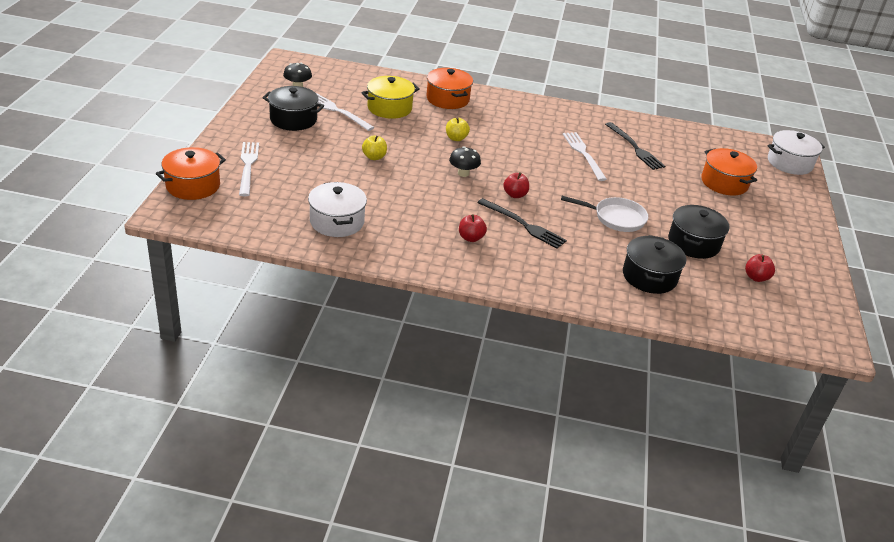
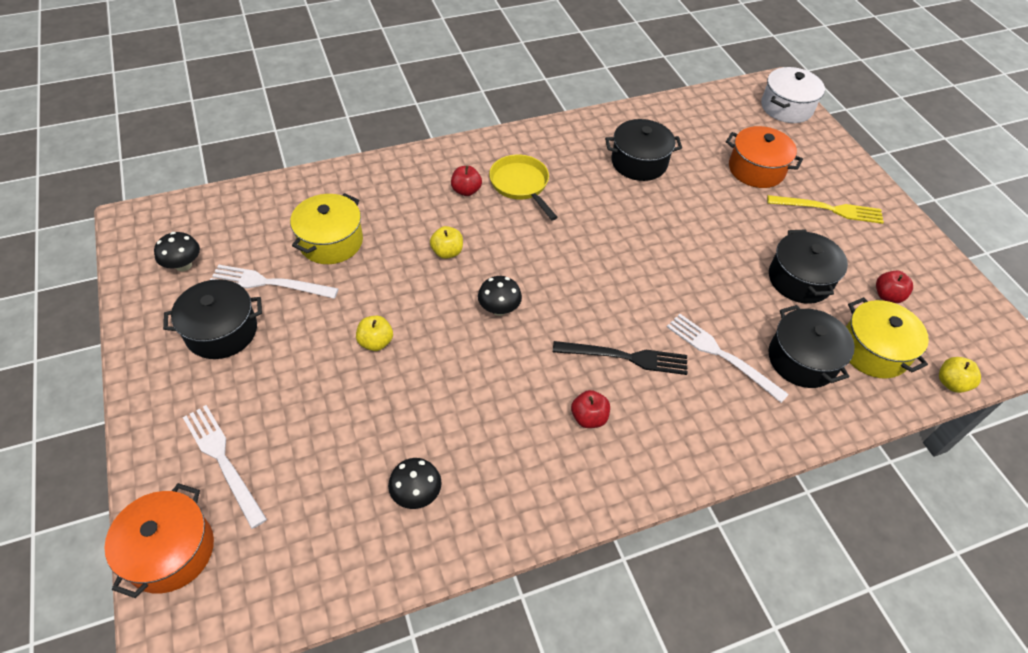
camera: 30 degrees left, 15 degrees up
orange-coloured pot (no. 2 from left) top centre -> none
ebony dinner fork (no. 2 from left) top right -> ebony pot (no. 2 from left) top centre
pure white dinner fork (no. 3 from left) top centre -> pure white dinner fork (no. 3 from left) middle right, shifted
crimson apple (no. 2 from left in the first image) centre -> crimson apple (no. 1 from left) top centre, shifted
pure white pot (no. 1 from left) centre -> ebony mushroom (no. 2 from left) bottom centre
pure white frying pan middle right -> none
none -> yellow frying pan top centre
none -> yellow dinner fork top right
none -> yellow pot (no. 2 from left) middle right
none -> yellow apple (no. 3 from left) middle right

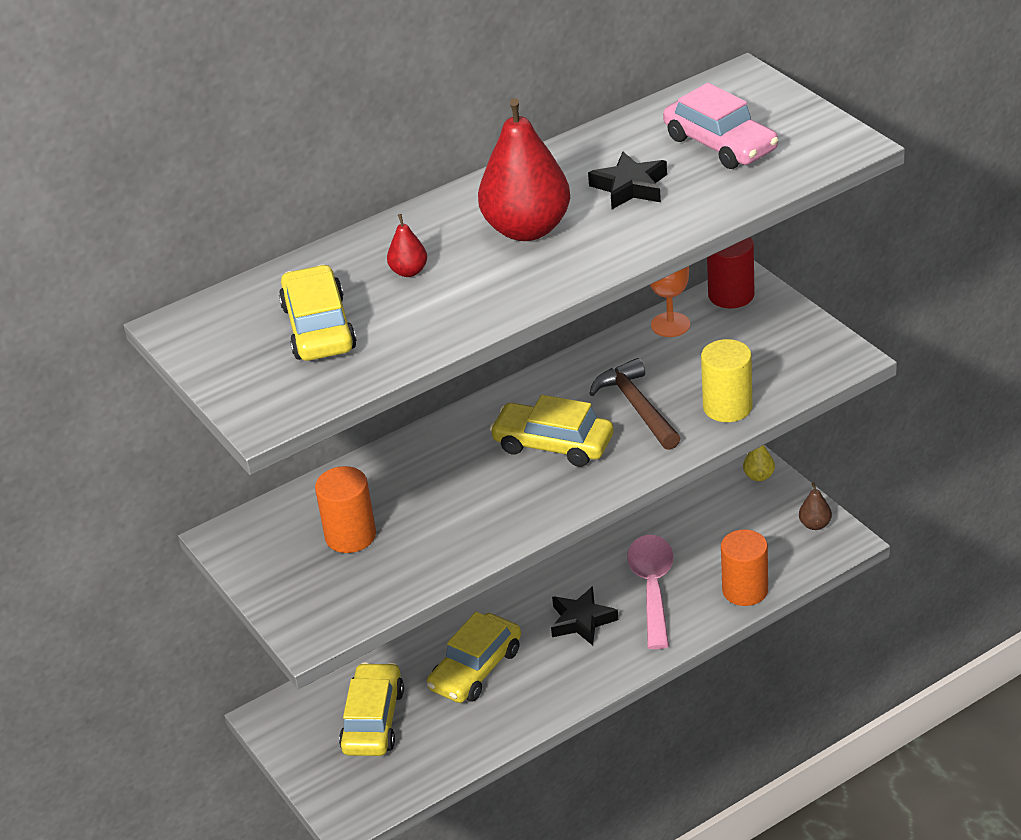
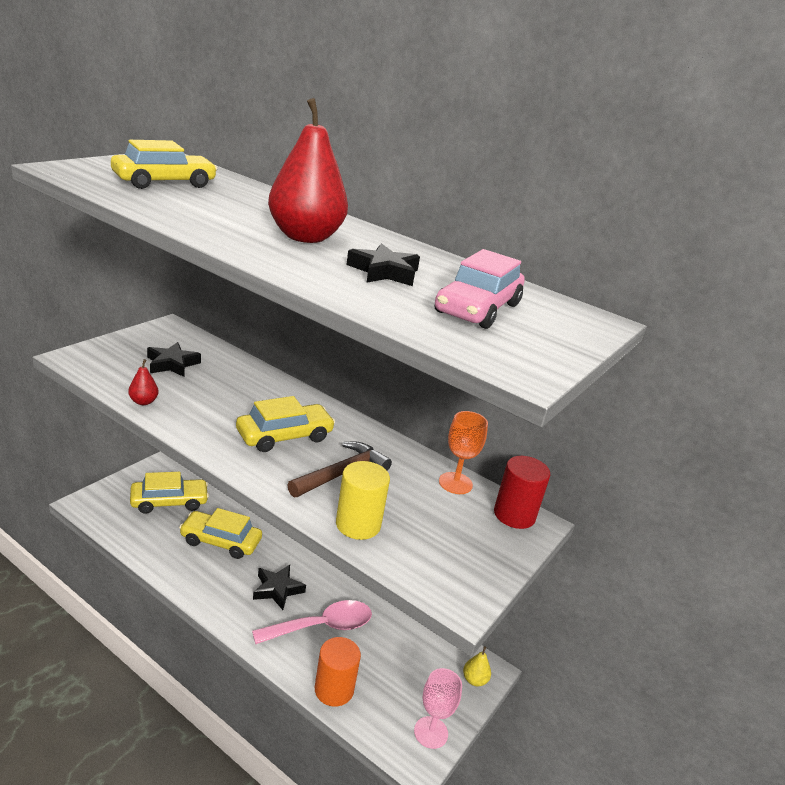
camera: 60 degrees right, 10 degrees down
crimson pear fruit (no. 1 from left) top centre -> crimson pear fruit (no. 1 from left) middle left, shifted
yellow car (no. 4 from left) centre, 60 degrees clockwise
orange-coloured solid cylinder (no. 1 from left) centre -> ebony five-pointed star (no. 1 from left) middle left
brown pear fruit middle right -> pink chalice bottom centre

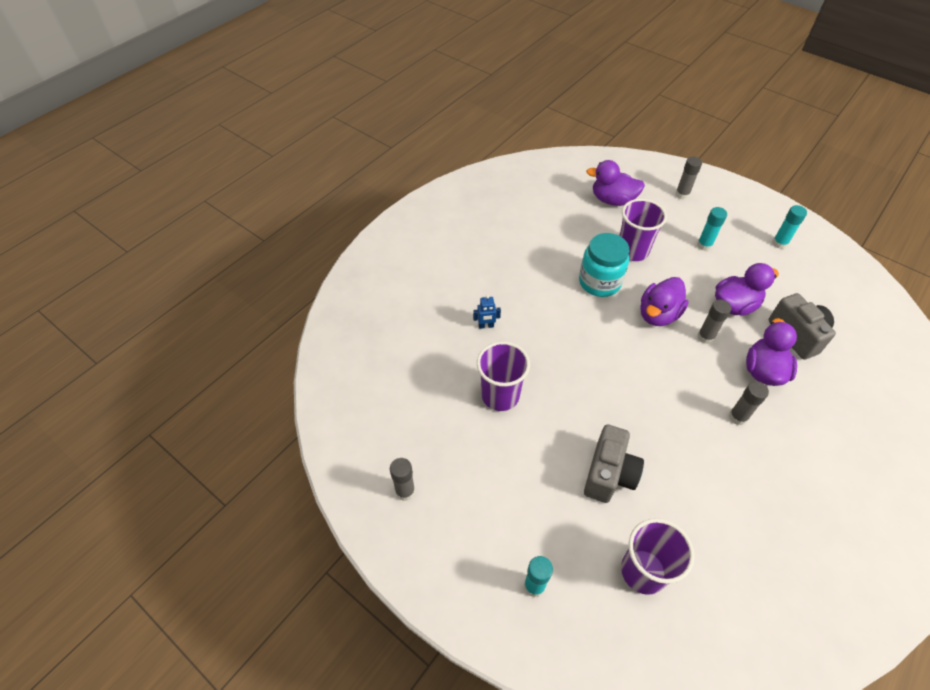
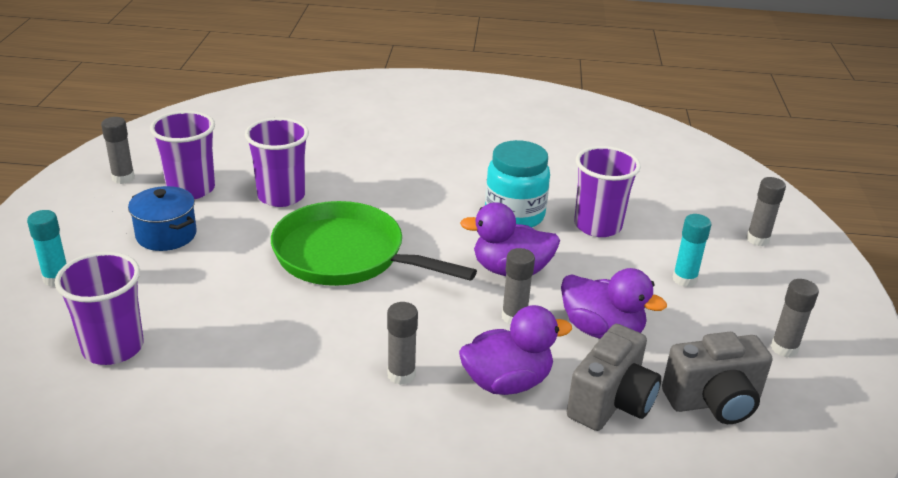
camera: 55 degrees right, 20 degrees down
royal purple duck (no. 1 from left) top centre -> none
aqua stick of glue (no. 3 from left) top right -> gray stick of glue (no. 5 from left) middle right
blue robot figure centre -> none
gray camera (no. 1 from left in the first image) bottom centre -> gray camera (no. 2 from left) bottom right, shifted
none -> royal purple beaker (no. 2 from left) top left
none -> blue pot middle left
none -> emerald frying pan centre

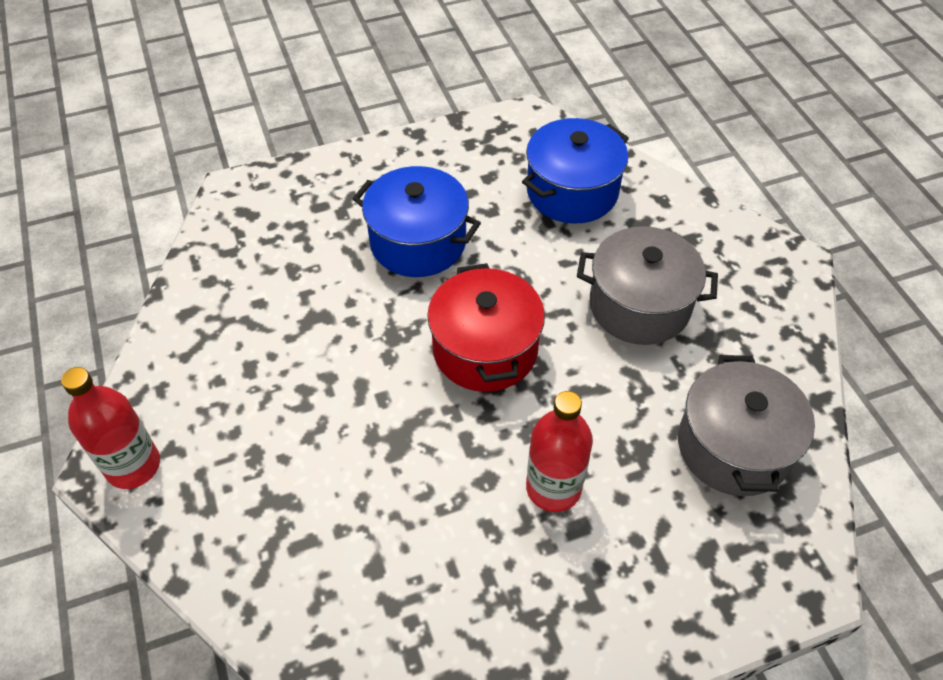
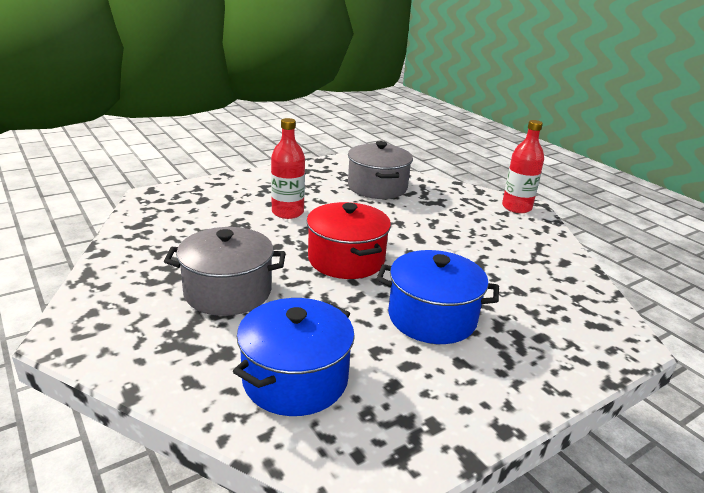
camera: 165 degrees right, 25 degrees down
gray pot (no. 2 from left) middle right -> gray pot (no. 2 from left) centre, shifted

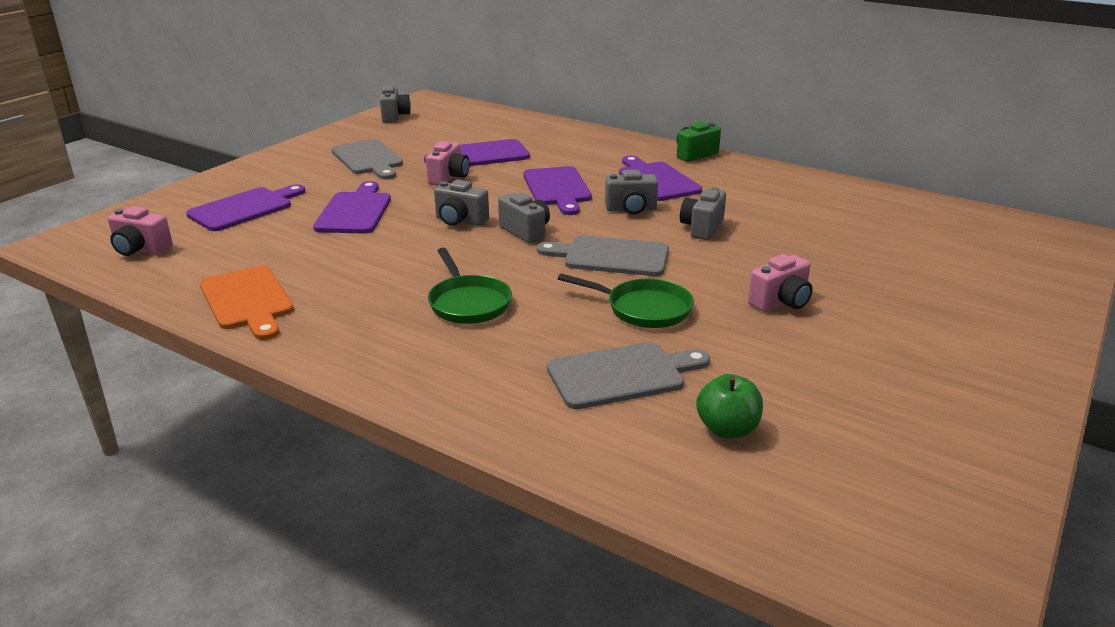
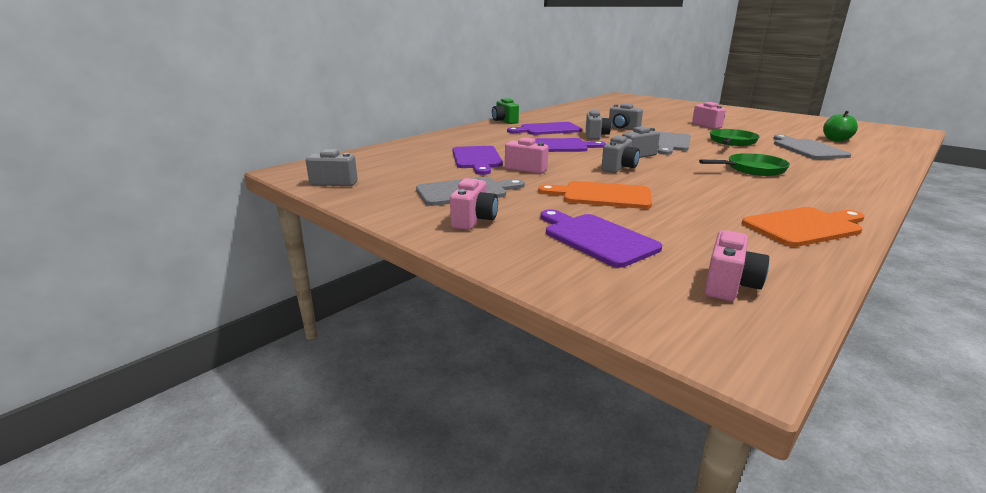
camera: 80 degrees left, 5 degrees down
royal purple cutting board (no. 2 from left) top left -> orange-coloured cutting board (no. 1 from left) centre
none -> pink camera (no. 1 from left) centre

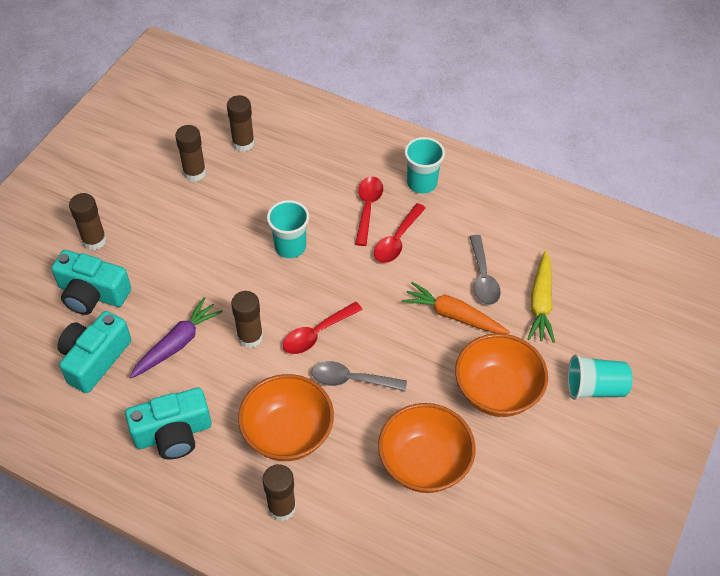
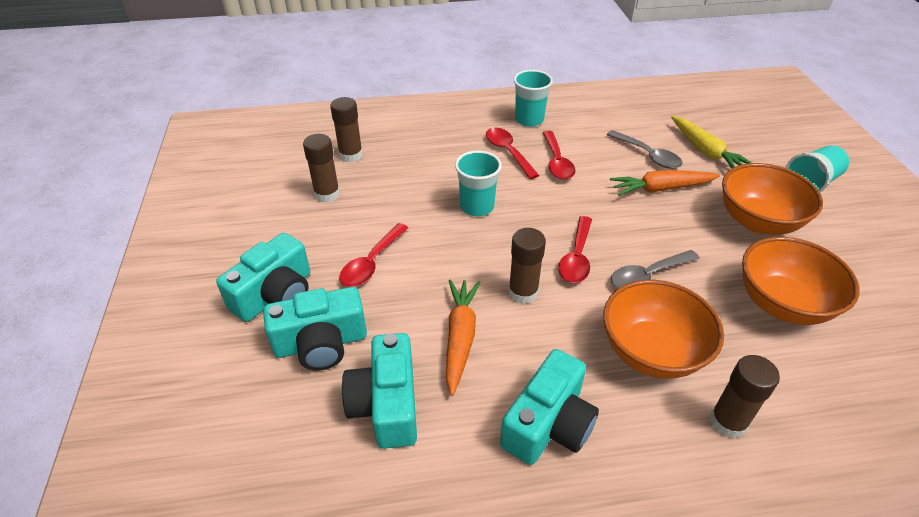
camera: 35 degrees left, 10 degrees down
brown stick of glue (no. 1 from left) middle left -> aqua camera (no. 1 from left) middle left
royal purple root vegetable middle left -> orange-coloured root vegetable (no. 1 from left) centre
none -> crimson tablespoon (no. 1 from left) centre

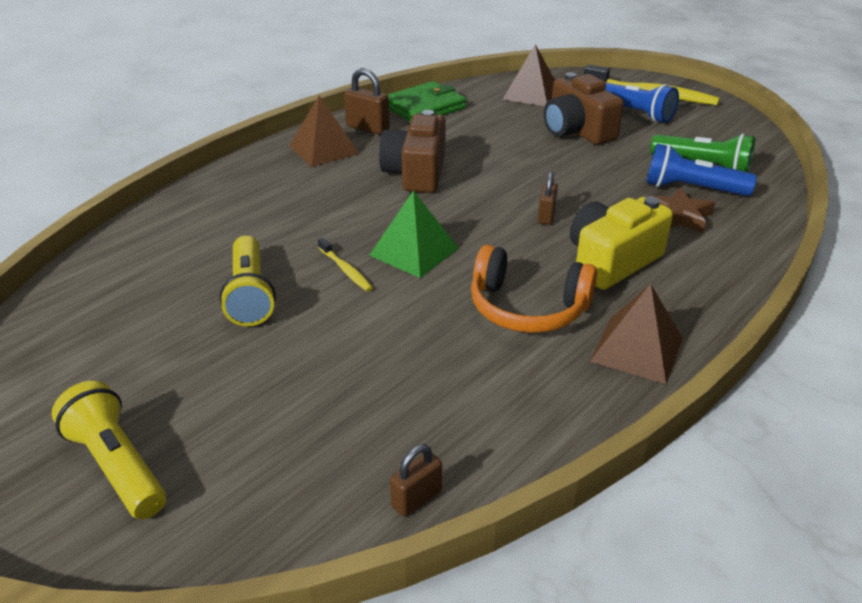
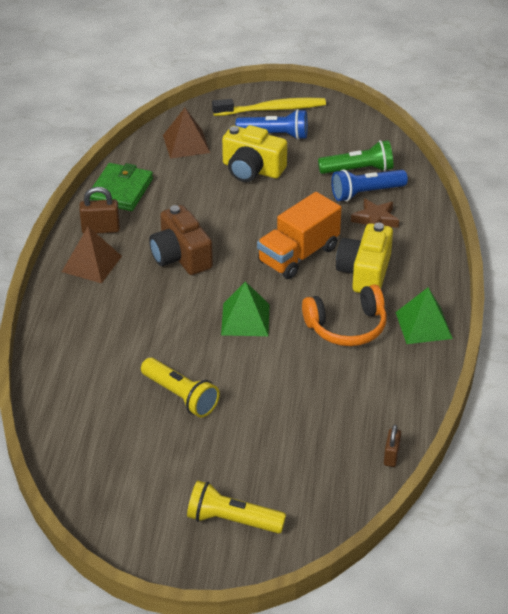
camera: 35 degrees left, 5 degrees up
brown camera (no. 2 from left) top right -> yellow camera (no. 1 from left) top centre
brown small lock (no. 3 from left) top centre -> orange-coloured toy truck centre
yellow dental brush (no. 1 from left) centre -> none
brown pyramid (no. 3 from left) middle right -> emerald pyramid (no. 2 from left) middle right

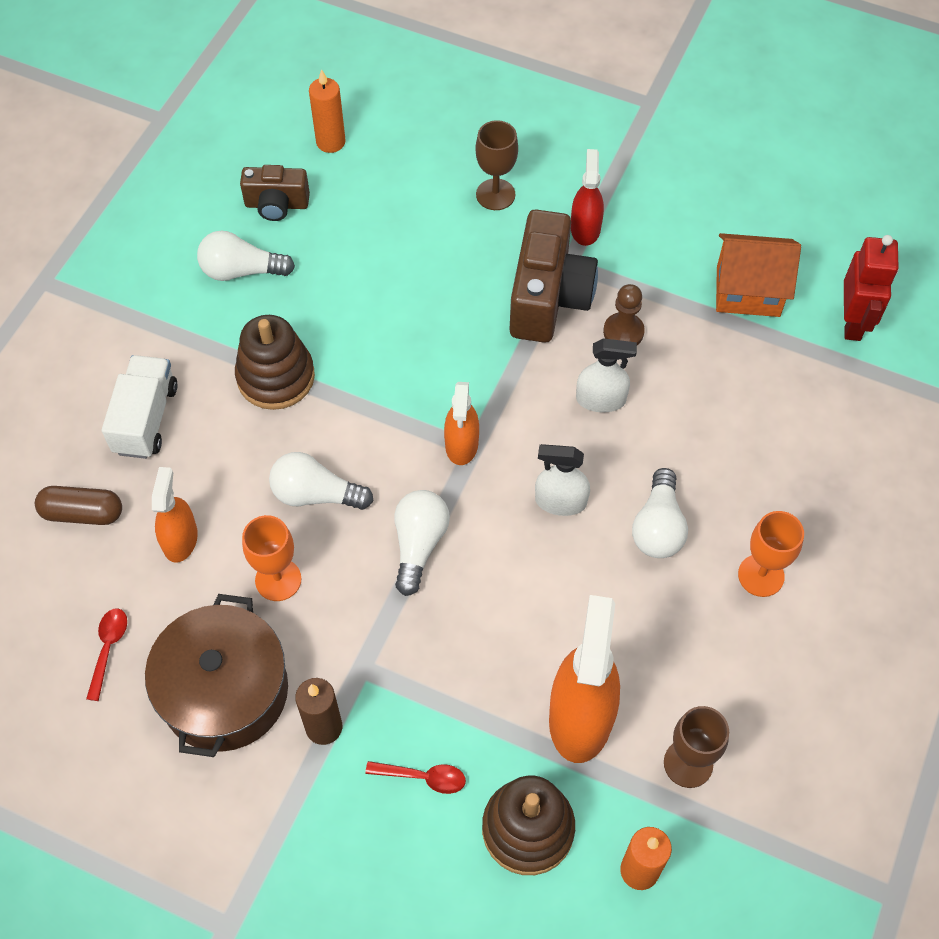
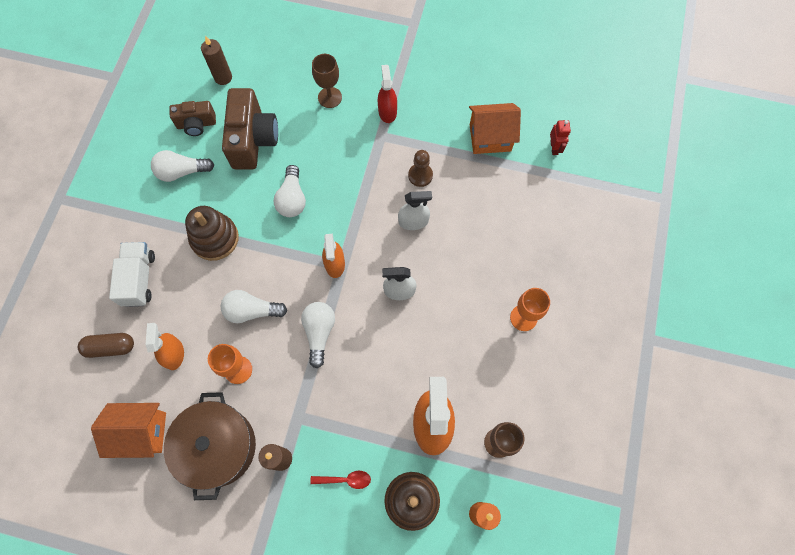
camera: 10 degrees left, 10 degrees up
orange-coloured wax candle (no. 1 from left) top centre -> brown wax candle (no. 1 from left) top left
brown camera (no. 2 from left) top centre -> brown camera (no. 2 from left) top left, shifted
crimson robot figure top right, x0.60
pure white lightbulb (no. 4 from left in the first image) middle right -> pure white lightbulb (no. 3 from left) centre, shifted
crimson tablespoon (no. 1 from left) bottom left -> orange-coloured house (no. 1 from left) bottom left

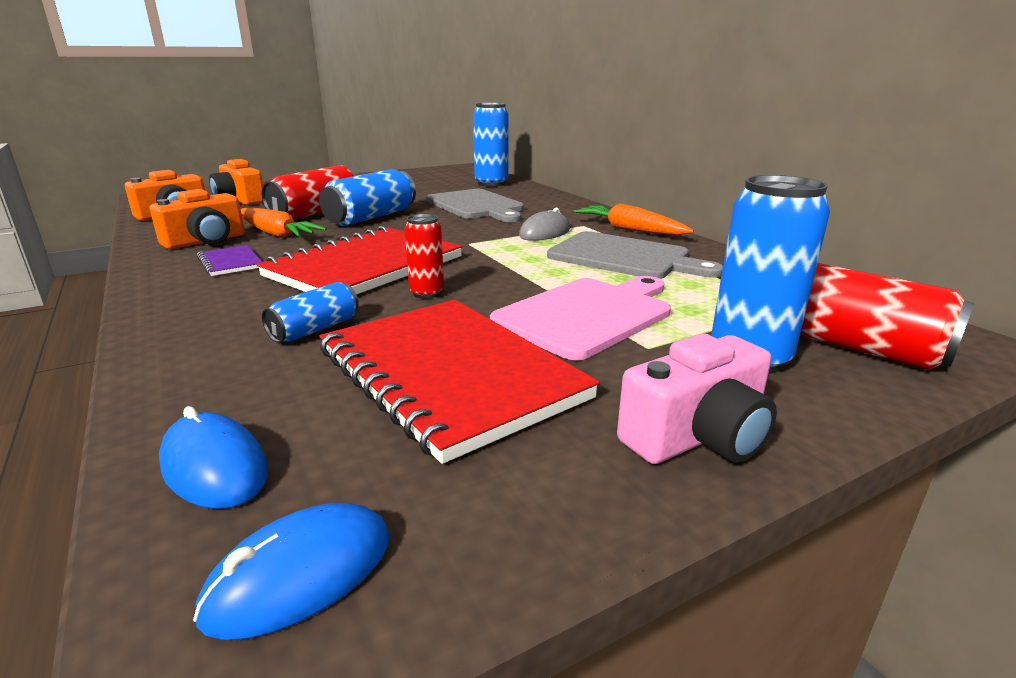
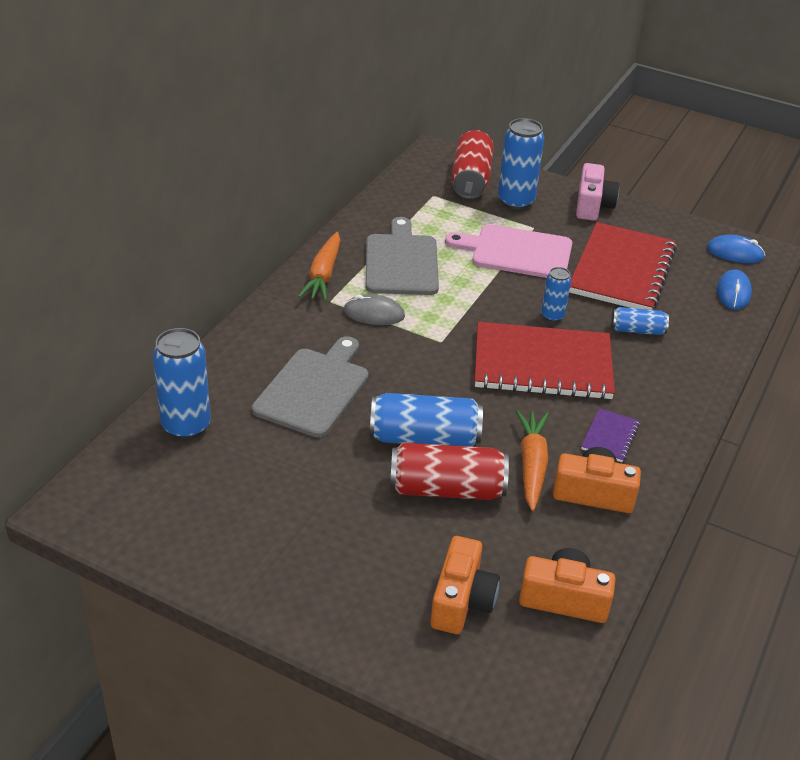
camera: 125 degrees left, 15 degrees up
crimson tin (no. 2 from left) centre -> blue tin (no. 4 from left) middle right
pink camera middle right -> pink camera top right, 75 degrees clockwise

